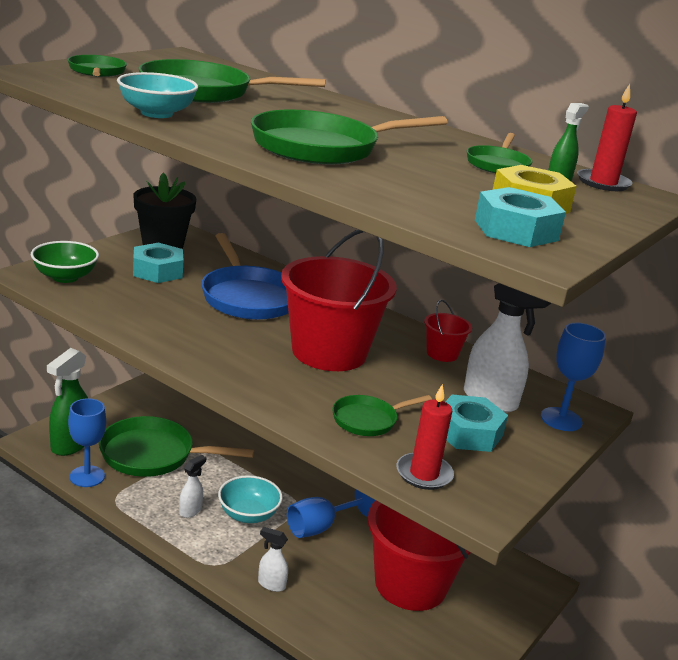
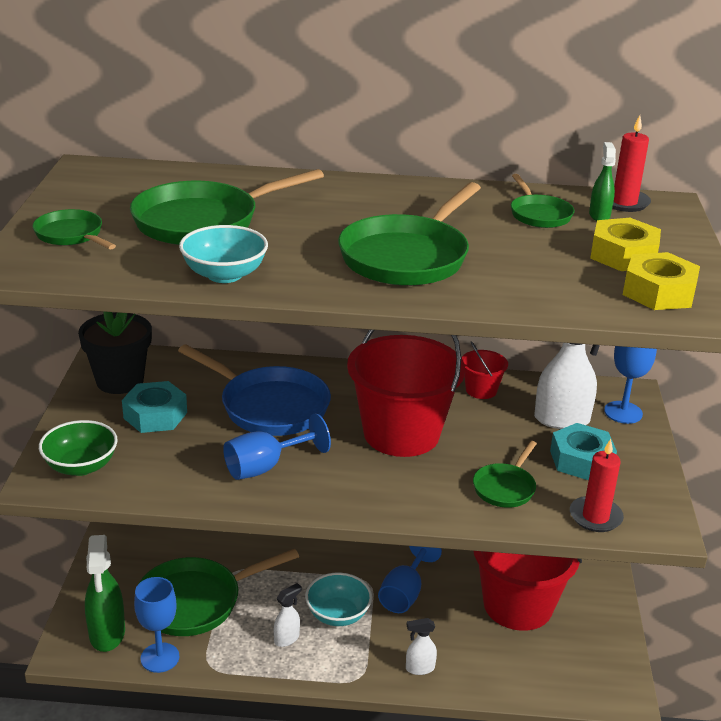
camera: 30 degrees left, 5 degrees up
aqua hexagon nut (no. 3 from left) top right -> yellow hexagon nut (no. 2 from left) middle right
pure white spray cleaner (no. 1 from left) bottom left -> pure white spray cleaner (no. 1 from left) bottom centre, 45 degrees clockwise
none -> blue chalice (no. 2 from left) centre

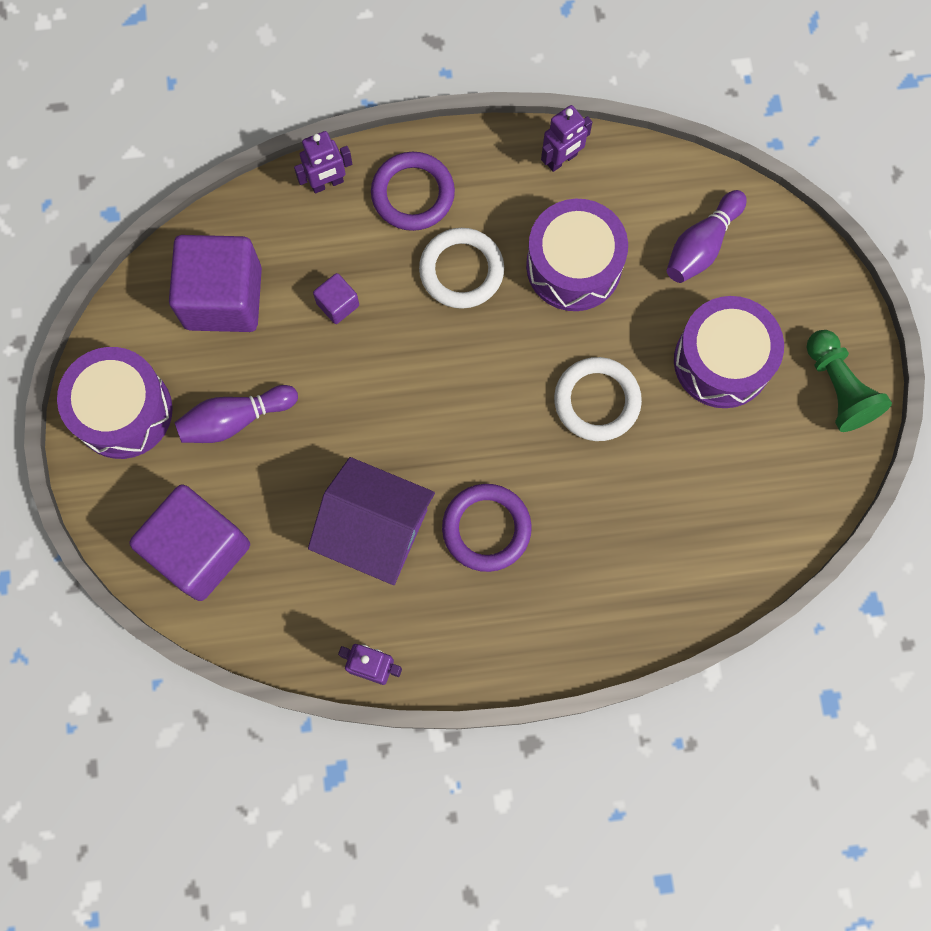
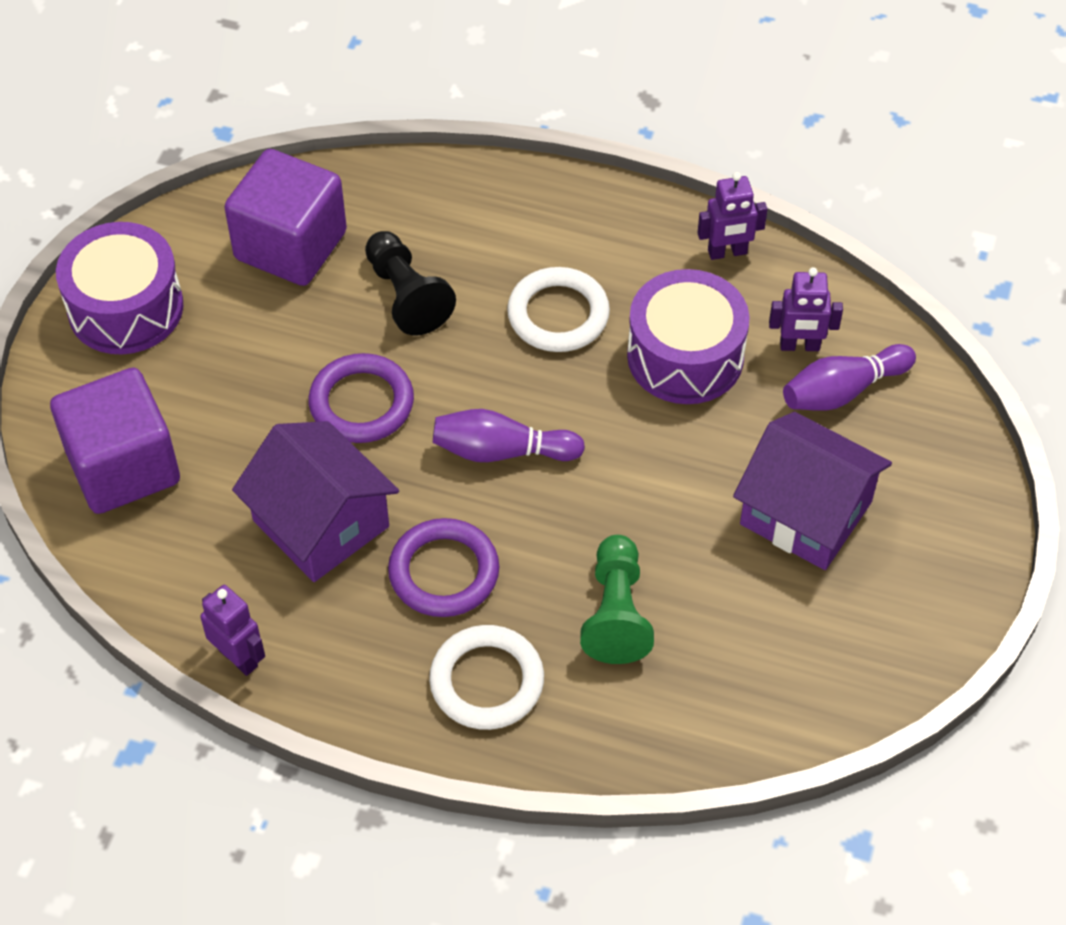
camera: 25 degrees right, 20 degrees down
royal purple robot figure (no. 1 from left in the first image) top centre -> royal purple robot figure (no. 3 from left) middle right, shifted
royal purple hoop (no. 1 from left) top centre -> royal purple hoop (no. 1 from left) centre, shifted
royal purple solid cube (no. 3 from left) top centre -> ebony chess pawn top centre
royal purple toy drum (no. 3 from left) middle right -> royal purple house (no. 2 from left) middle right
emerald chess pawn middle right -> emerald chess pawn centre, shifted
pure white hoop (no. 2 from left in the first image) centre -> pure white hoop (no. 1 from left) bottom centre, shifted
royal purple tenpin (no. 1 from left) middle left -> royal purple tenpin (no. 1 from left) centre, shifted

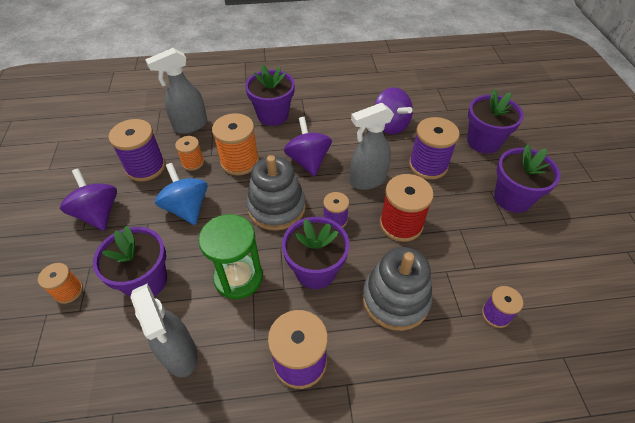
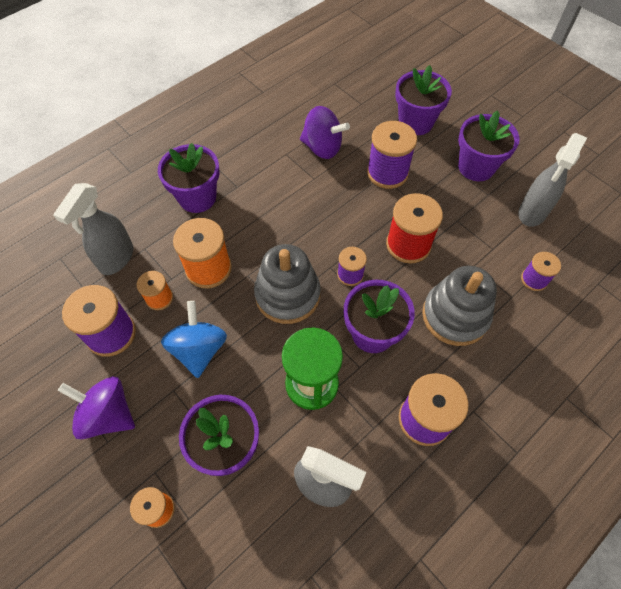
camera: 35 degrees left, 10 degrees up
gray spray cleaner (no. 3 from left) centre -> gray spray cleaner (no. 3 from left) top right, shifted
royal purple toy top (no. 2 from left) centre -> none
blue toy top middle left, 60 degrees clockwise

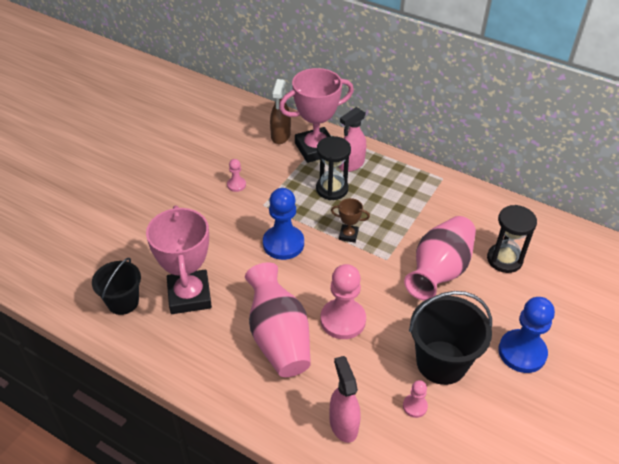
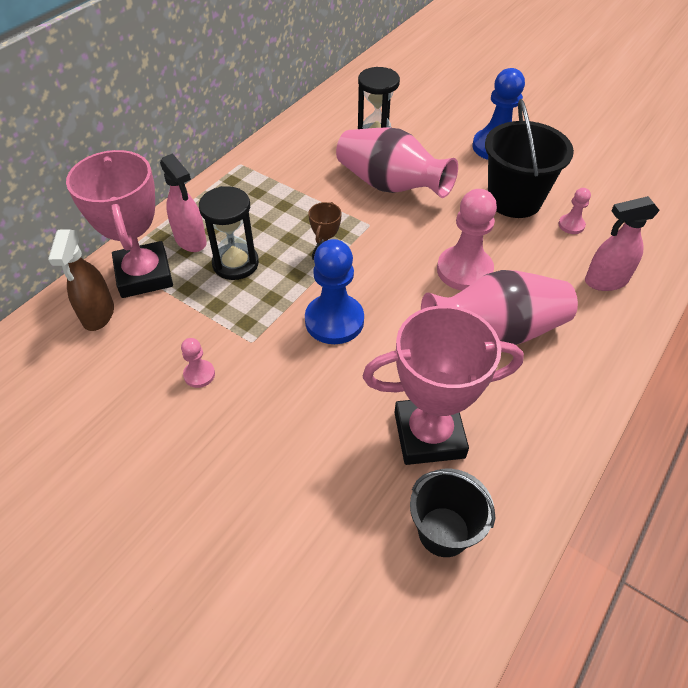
camera: 85 degrees left, 5 degrees up
brown spray cleaner top centre -> brown spray cleaner middle left, 75 degrees clockwise

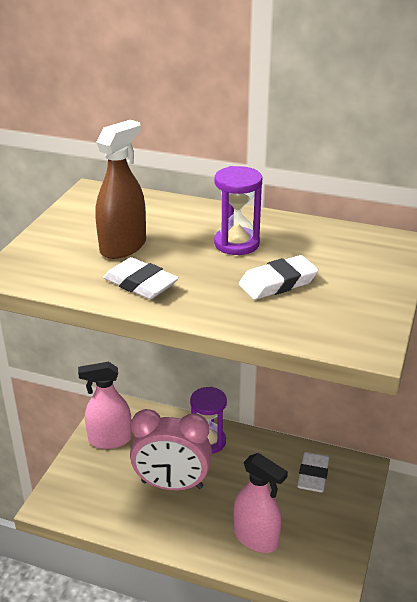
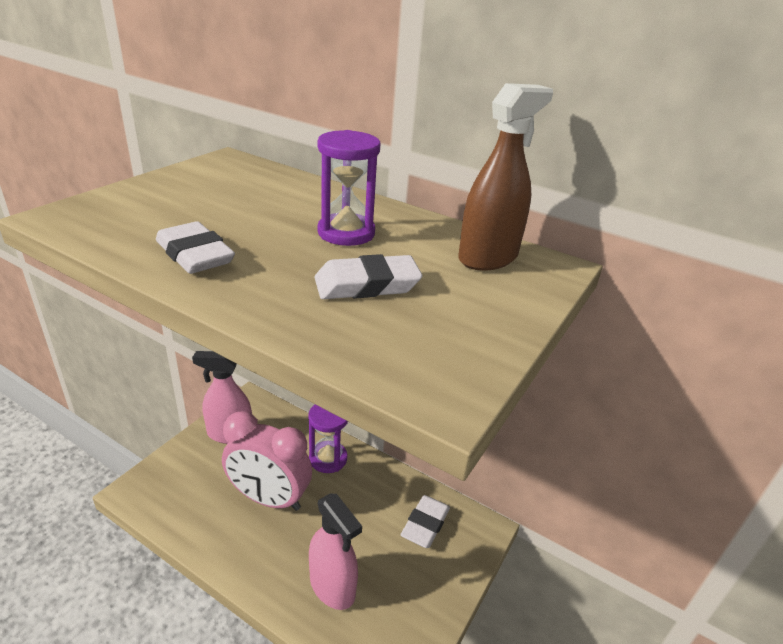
camera: 10 degrees right, 0 degrees up
brown spray cleaner top left -> brown spray cleaner top centre, shifted

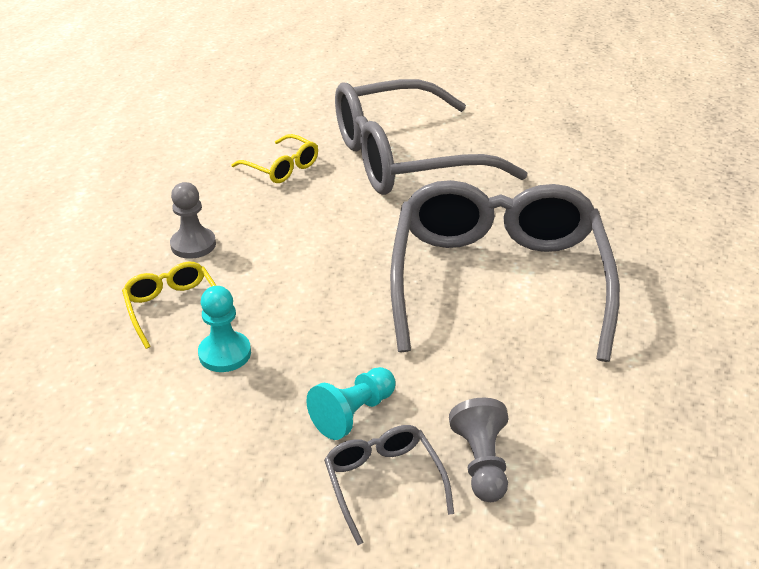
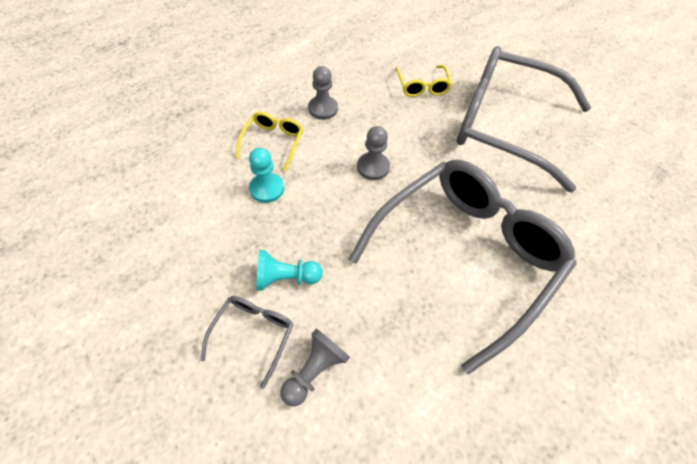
camera: 40 degrees right, 20 degrees up
none -> gray chess pawn (no. 3 from left) top centre

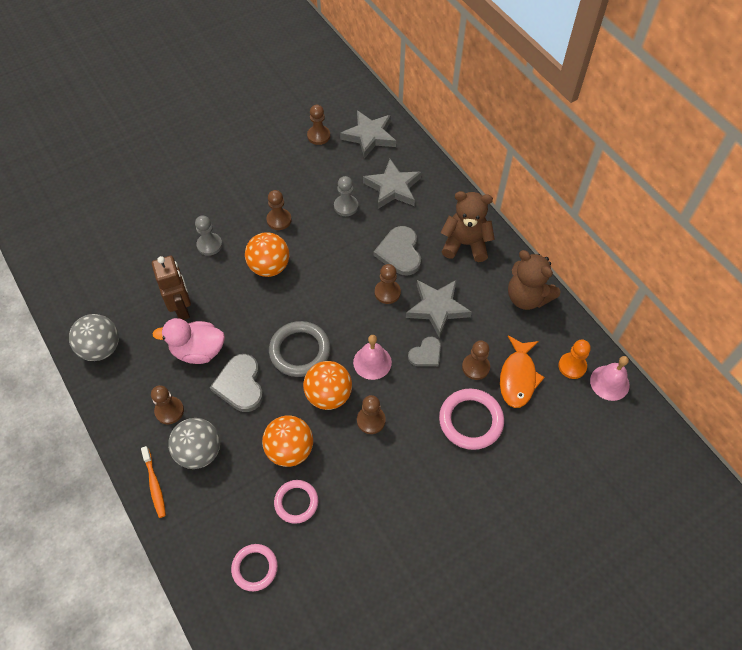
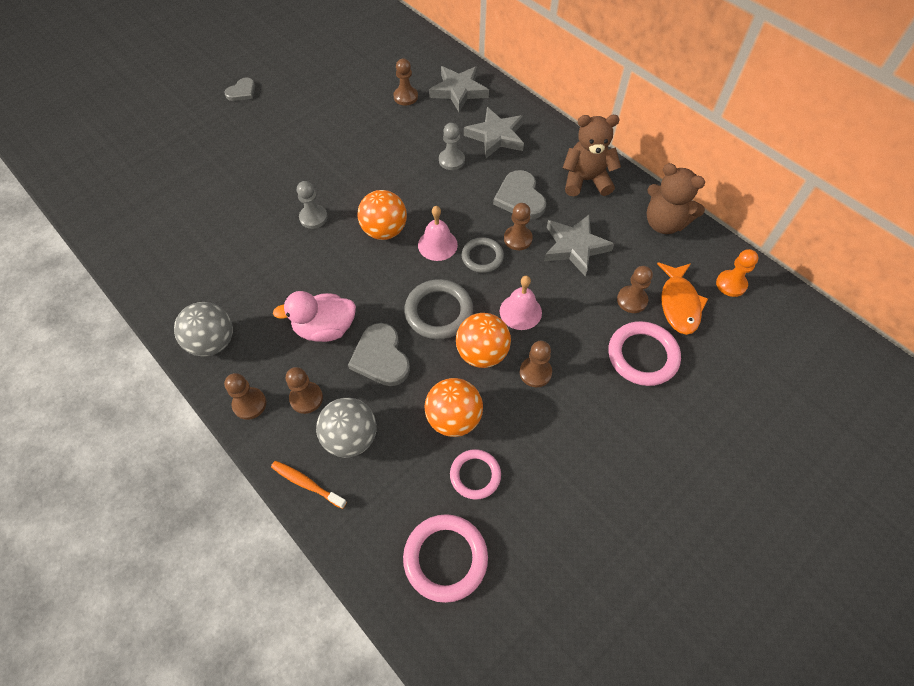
camera: 10 degrees left, 0 degrees up
brown chess pawn (no. 2 from left in the first image) top centre -> brown chess pawn (no. 1 from left) middle left, shifted
brown robot figure middle left -> none
gray heart (no. 3 from left in the first image) centre -> gray heart (no. 1 from left) top left, shifted
pink bell (no. 2 from left in the first image) middle right -> pink bell (no. 1 from left) centre, shifted
orange-coloured dental brush bottom left -> orange-coloured dental brush bottom centre, 150 degrees clockwise
pink hoop (no. 1 from left) bottom centre, x1.54
none -> gray hoop (no. 2 from left) centre

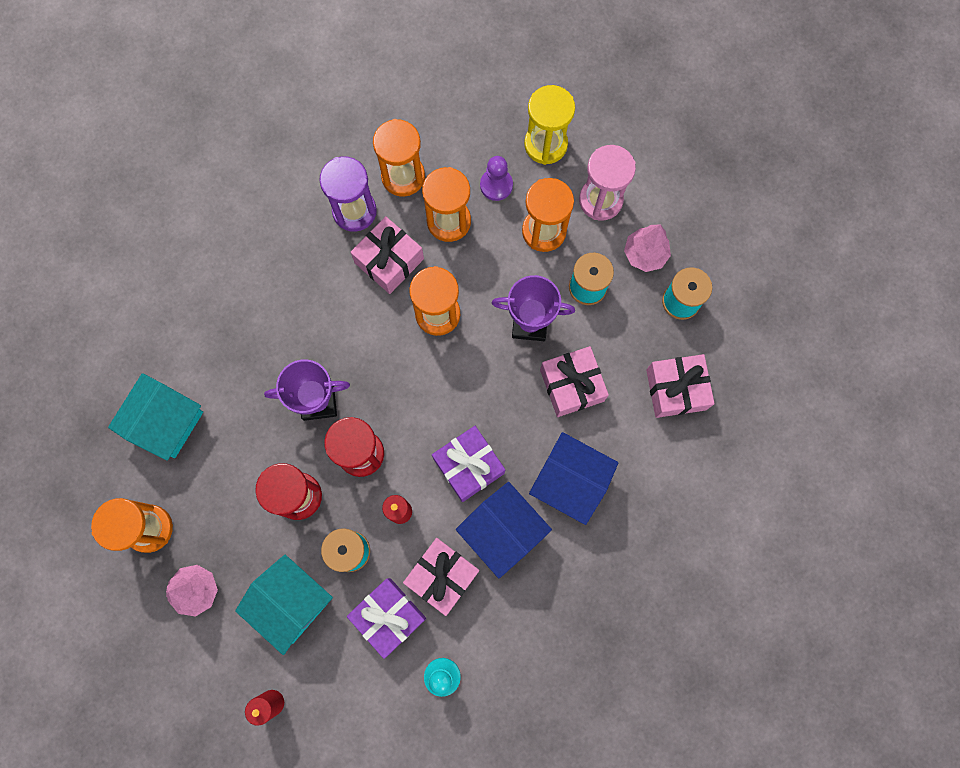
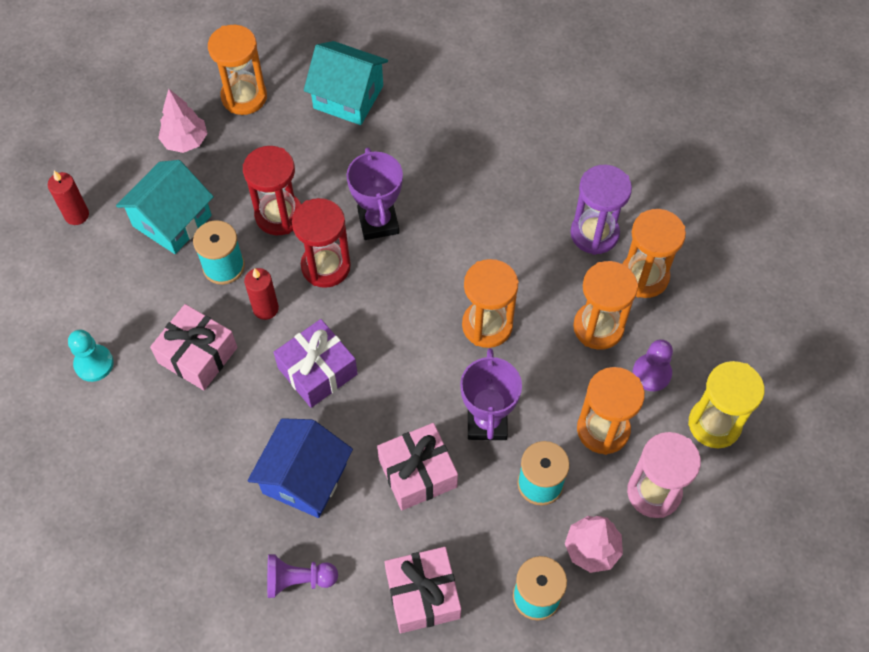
camera: 85 degrees right, 15 degrees down
pink present (no. 1 from left) top centre -> none
blue house (no. 1 from left) bottom centre -> none
royal purple present (no. 1 from left) bottom centre -> none
none -> royal purple chess pawn (no. 1 from left) bottom centre

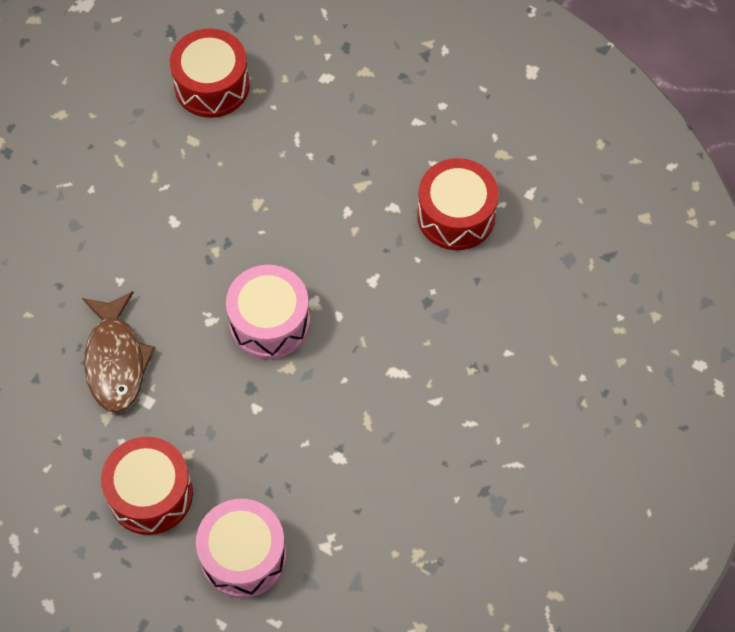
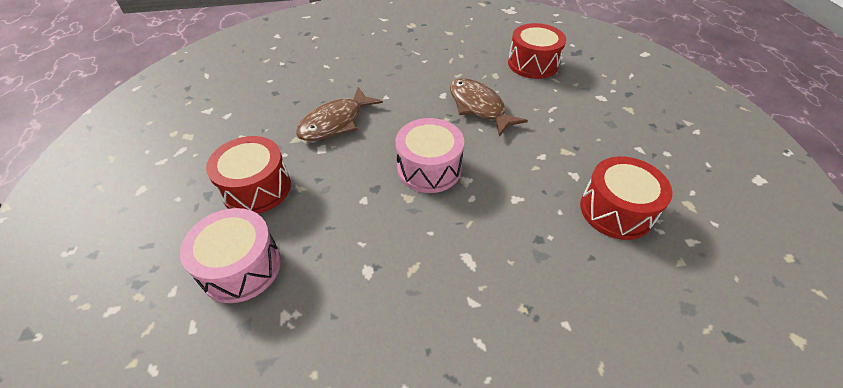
camera: 50 degrees right, 15 degrees down
none -> brown fish (no. 2 from left) top centre

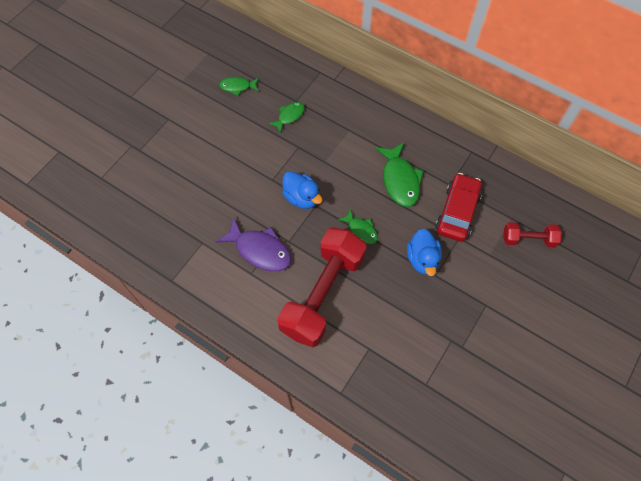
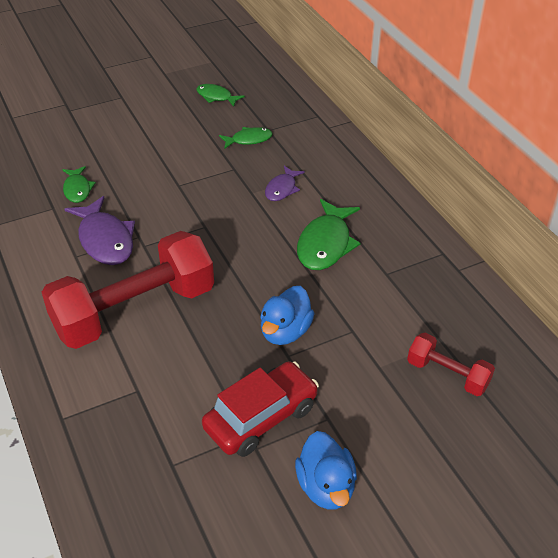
camera: 30 degrees right, 20 degrees down
blue duck (no. 1 from left in the first image) centre -> blue duck (no. 2 from left) bottom centre, shifted
crimson car middle right -> crimson car bottom centre, shifted
emerald fish (no. 3 from left in the first image) centre -> emerald fish (no. 1 from left) top left, shifted
none -> royal purple fish (no. 2 from left) top centre

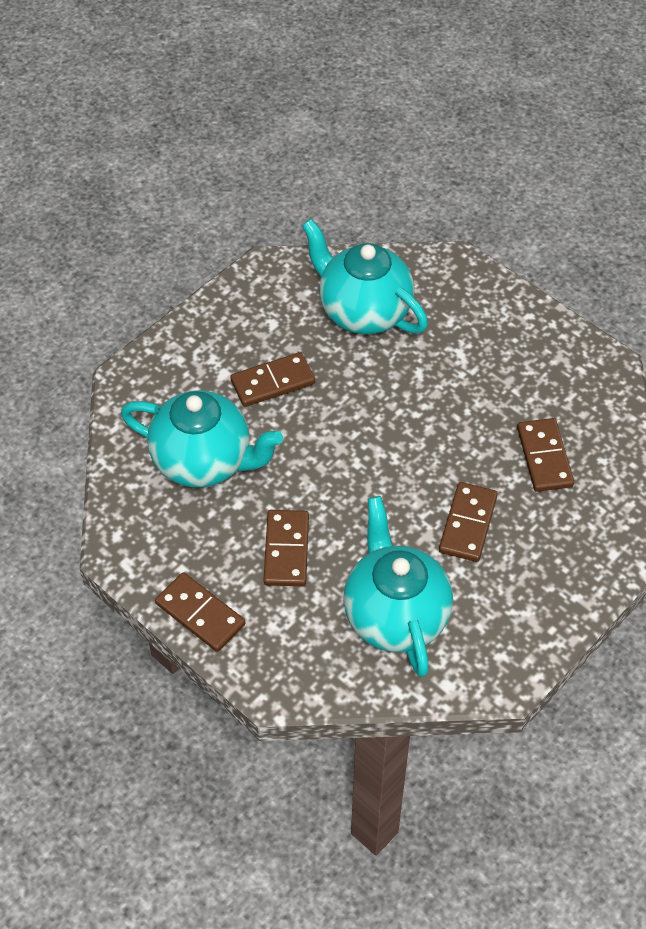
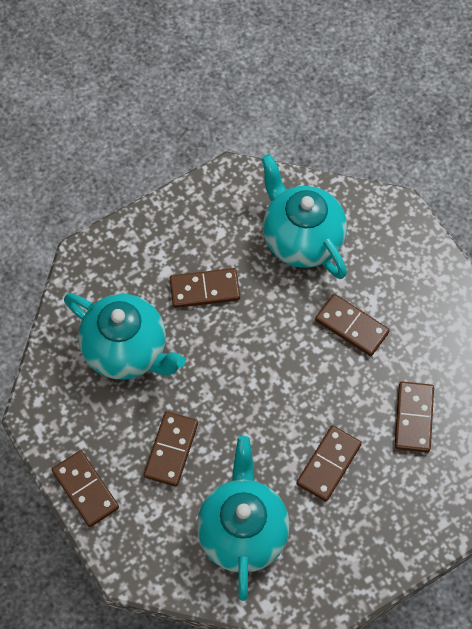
camera: 15 degrees right, 10 degrees up
none -> brown domino piece (no. 5 from left) middle right

